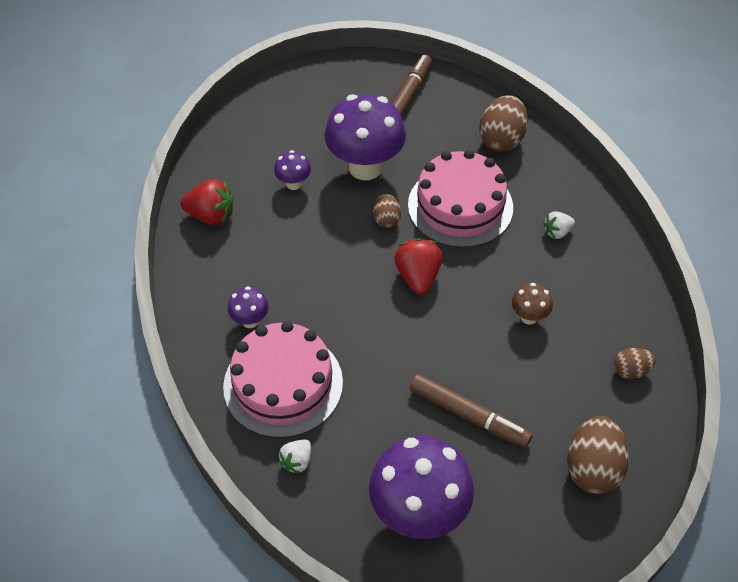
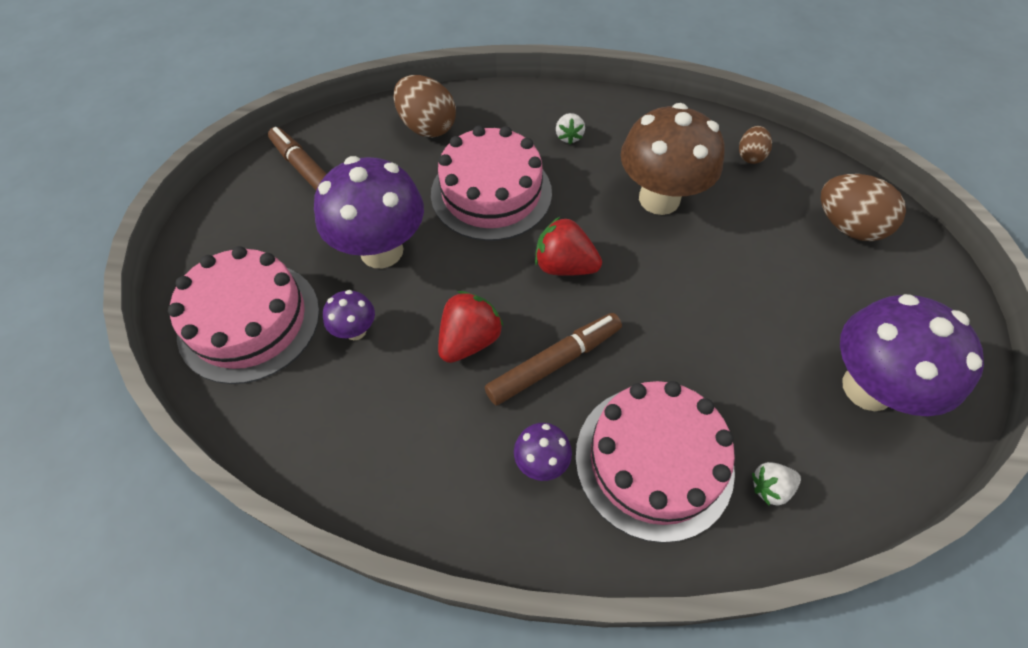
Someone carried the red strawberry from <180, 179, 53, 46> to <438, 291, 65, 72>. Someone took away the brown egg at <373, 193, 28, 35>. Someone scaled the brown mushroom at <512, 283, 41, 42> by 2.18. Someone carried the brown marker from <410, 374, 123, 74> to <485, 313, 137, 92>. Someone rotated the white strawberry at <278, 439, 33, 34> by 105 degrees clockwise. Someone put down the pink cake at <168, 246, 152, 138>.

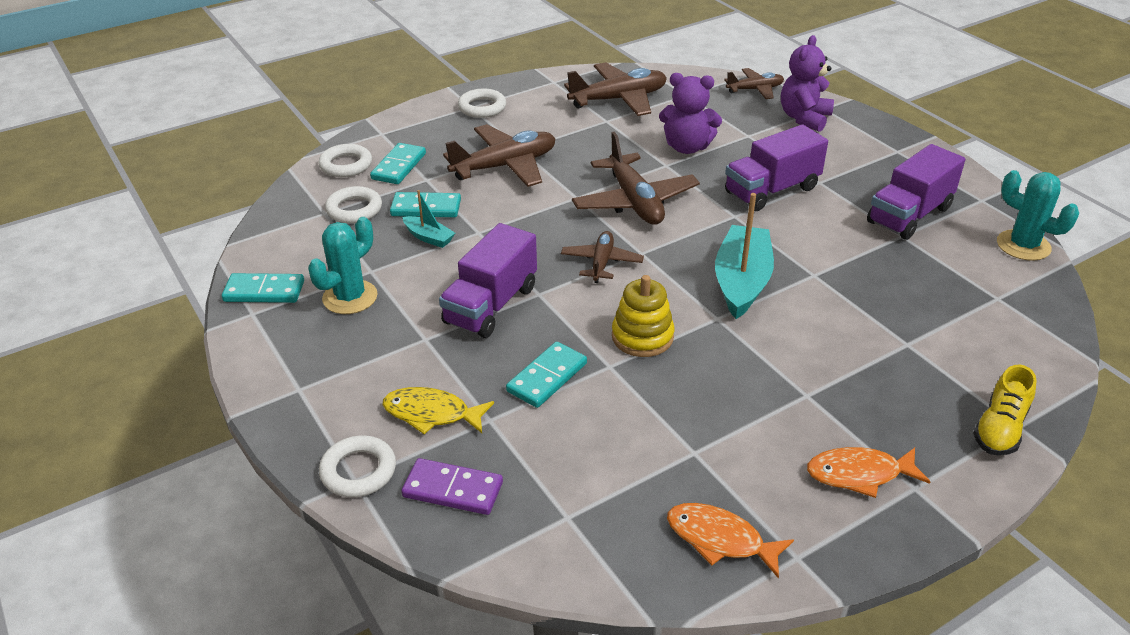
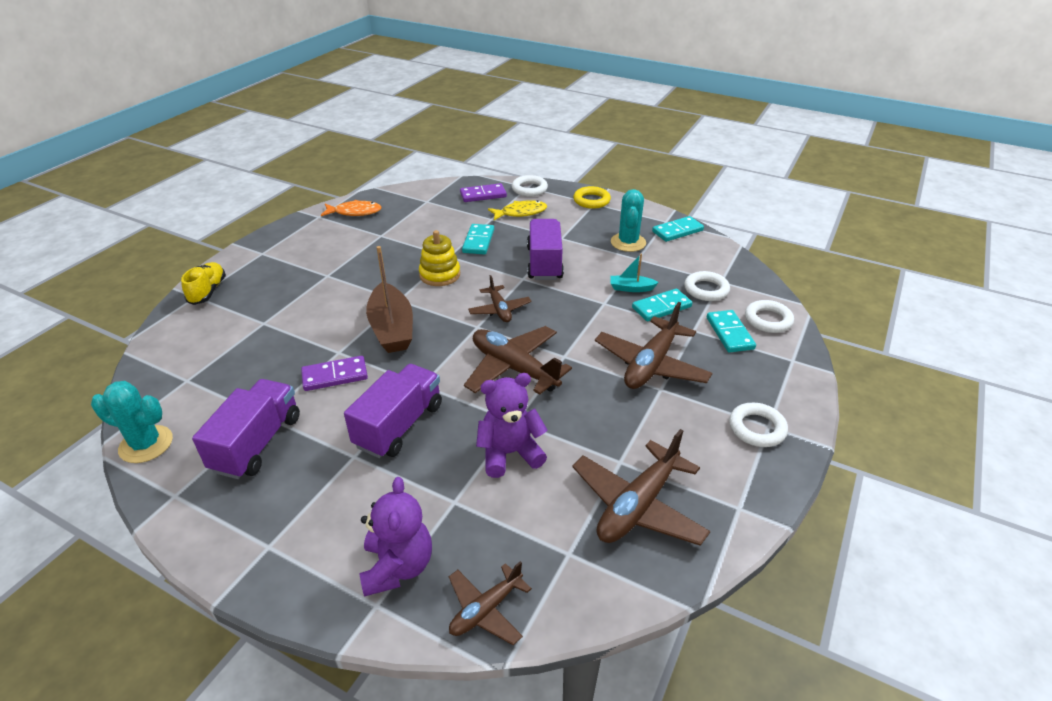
Someone repainted the turquoise boat at <715, 193, 59, 126>, which became the brown boat at <366, 246, 47, 107>. Someone took away the orange fish at <807, 447, 123, 51>. Someone put down the yellow ring at <573, 186, 38, 23>. Someone put down the purple domino at <301, 356, 67, 35>.

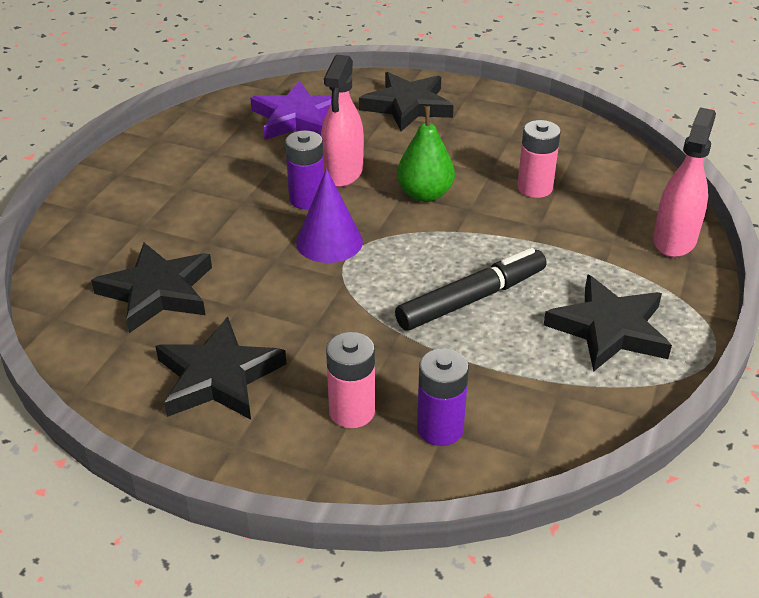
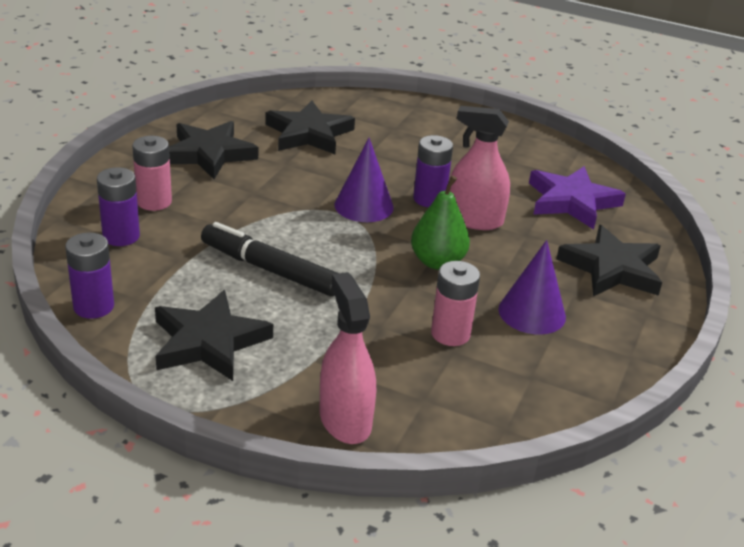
Someone rotated the pink spray bottle at <653, 107, 63, 150> by 135 degrees counterclockwise. Someone rotated the black marker at <395, 248, 152, 83> by 150 degrees clockwise. Someone put down the purple battery at <65, 232, 49, 87>. Someone put down the purple cone at <498, 240, 68, 95>.

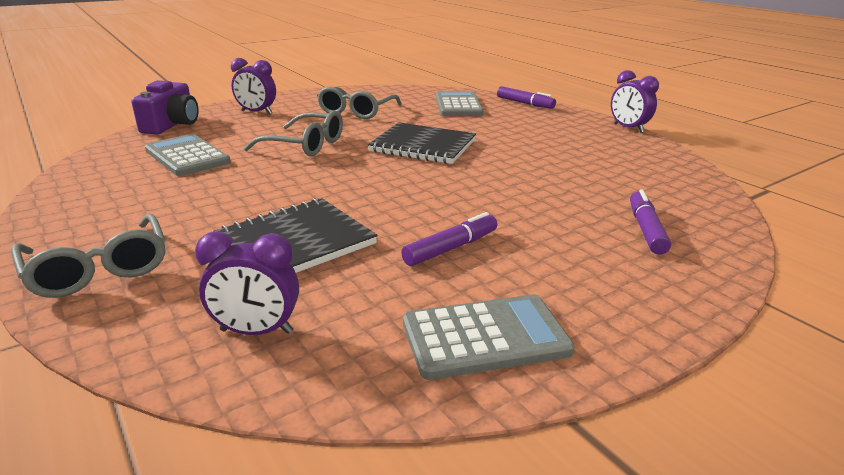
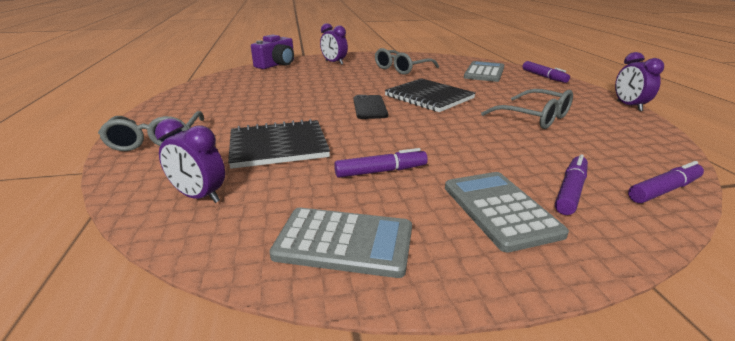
Someone carried the grey glasses from <244, 110, 99, 47> to <481, 89, 92, 40>. Someone carried the grey calculator from <145, 134, 86, 42> to <445, 172, 124, 80>. Someone put down the black phone at <353, 95, 35, 24>. Someone put down the purple marker at <628, 161, 76, 42>.

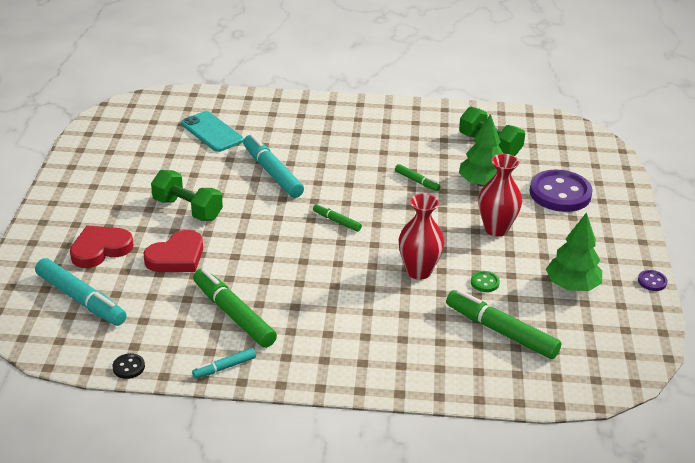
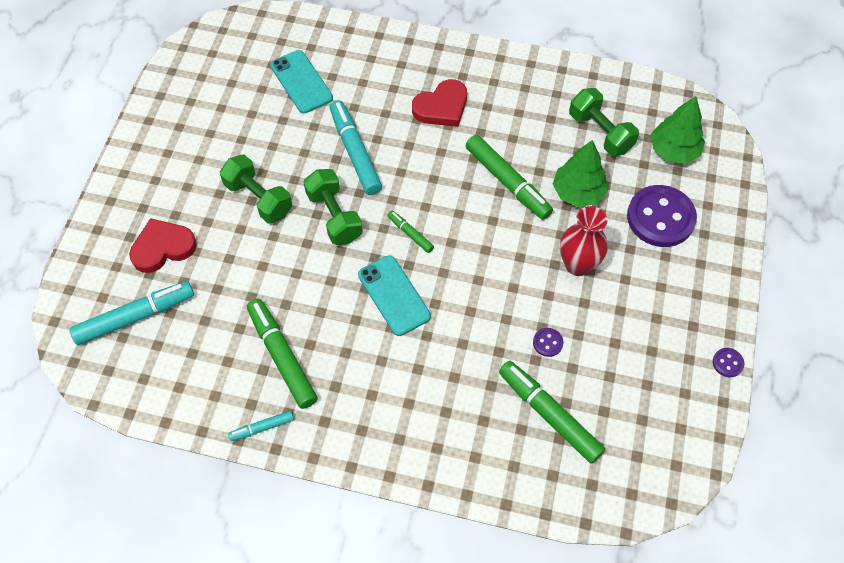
Someone scaled the green marker at <395, 164, 45, 27> by 1.98. Someone took away the red vase at <398, 193, 46, 87>. Someone carried the green tree from <546, 212, 56, 79> to <651, 96, 54, 68>. Someone carried the red heart from <144, 230, 59, 42> to <412, 79, 55, 48>. Someone rotated the turquoise marker at <35, 258, 92, 68> by 75 degrees counterclockwise. Someone repainted the green button at <471, 271, 29, 21>, which became the purple button at <533, 328, 31, 29>. Someone took away the black button at <112, 353, 33, 26>. Someone put down the green dumbbell at <303, 169, 60, 76>. Someone put down the turquoise phone at <358, 255, 73, 81>.

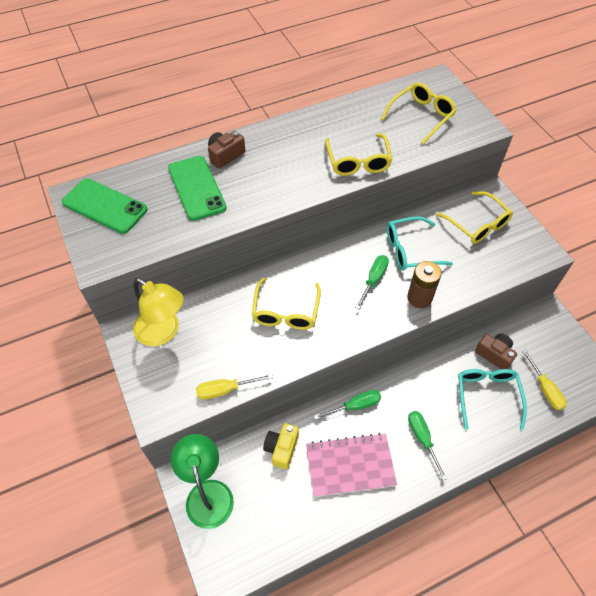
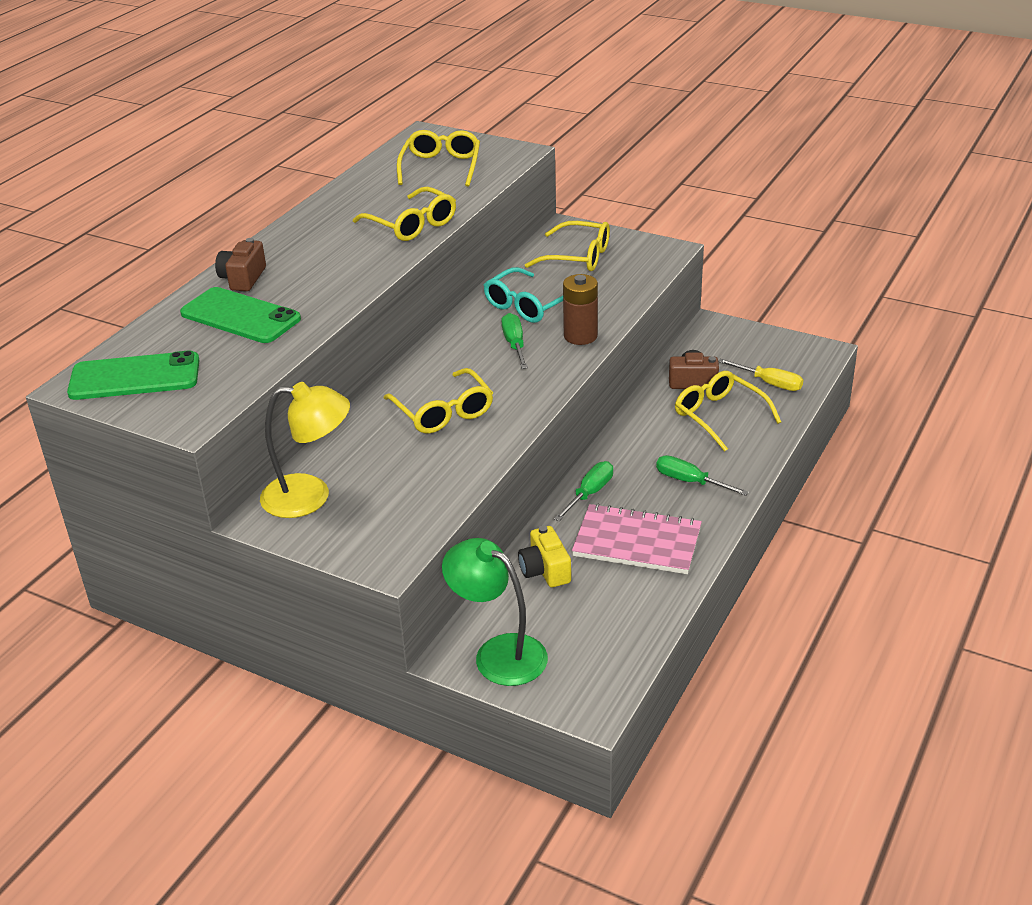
Someone repainted the turquoise glasses at <458, 369, 69, 61>, which became the yellow glasses at <675, 371, 106, 81>. Someone took away the yellow screwdriver at <196, 374, 77, 26>. Someone rotated the pink notebook at <306, 433, 91, 64> by 60 degrees clockwise.

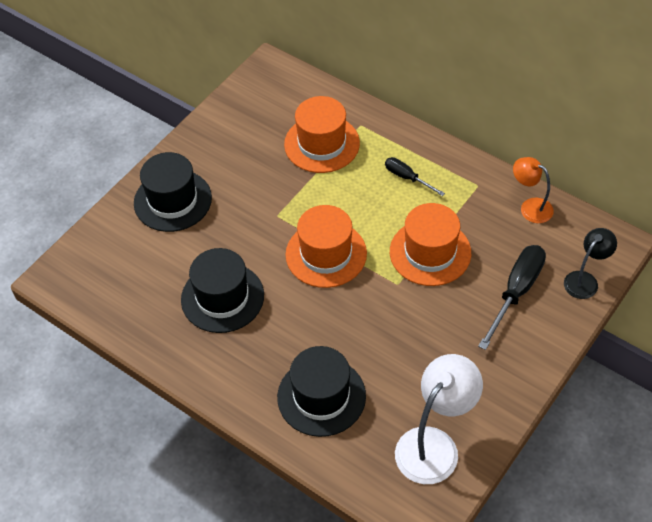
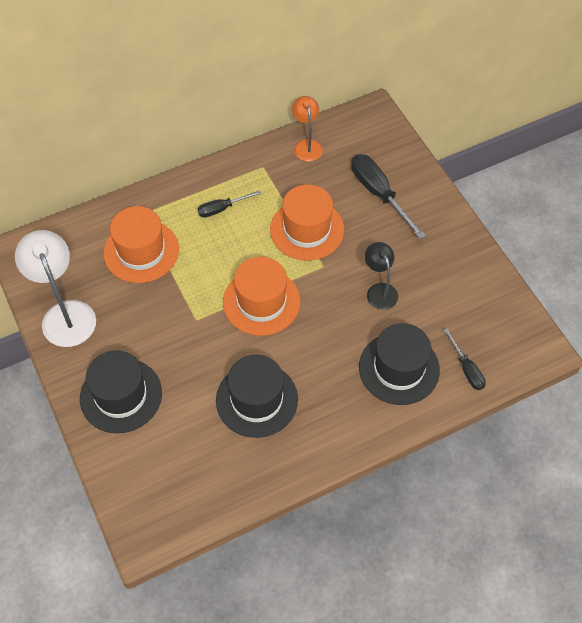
Someone rotated the orange lamp at <513, 157, 41, 66> by 105 degrees clockwise. Someone carried the black lamp from <564, 228, 53, 71> to <365, 242, 33, 68>. Someone carried the white lamp from <395, 354, 88, 130> to <15, 230, 81, 117>. Someone put down the black screwdriver at <444, 328, 42, 62>.

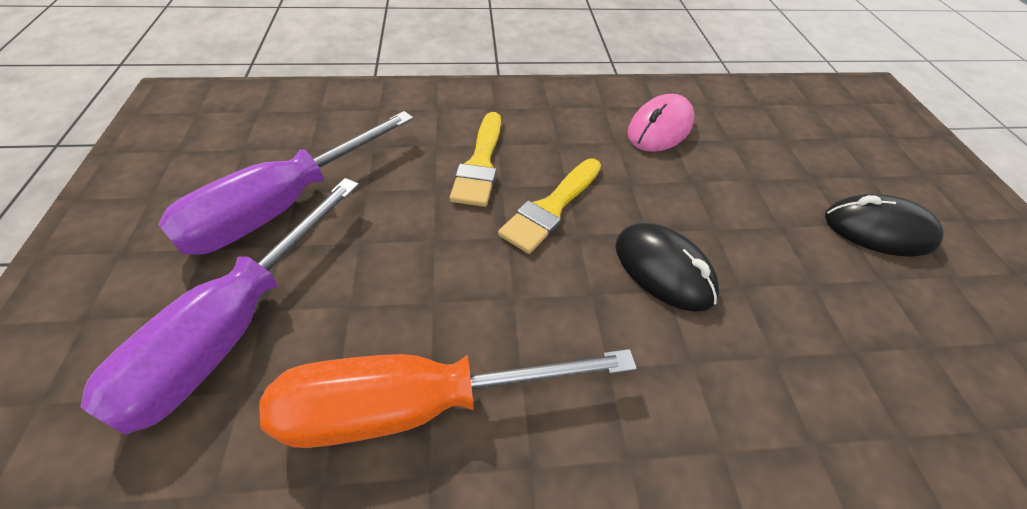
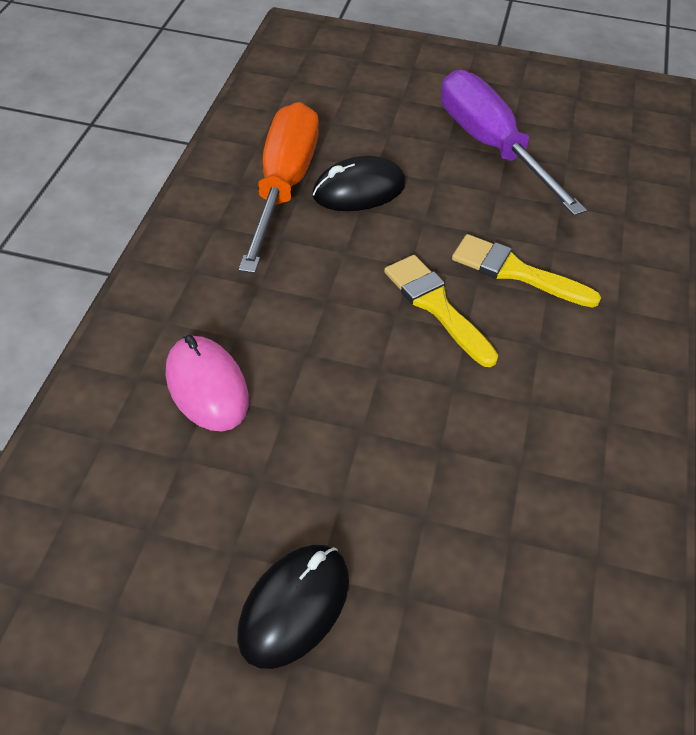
Someone carried the pink mouse from <627, 94, 67, 58> to <166, 335, 83, 96>. Someone took away the purple screwdriver at <80, 178, 279, 256>. Someone carried the black mouse from <615, 223, 104, 88> to <312, 156, 94, 55>.

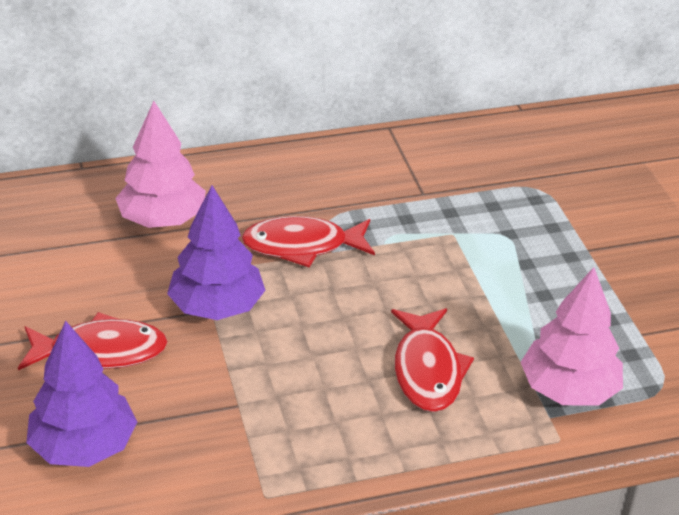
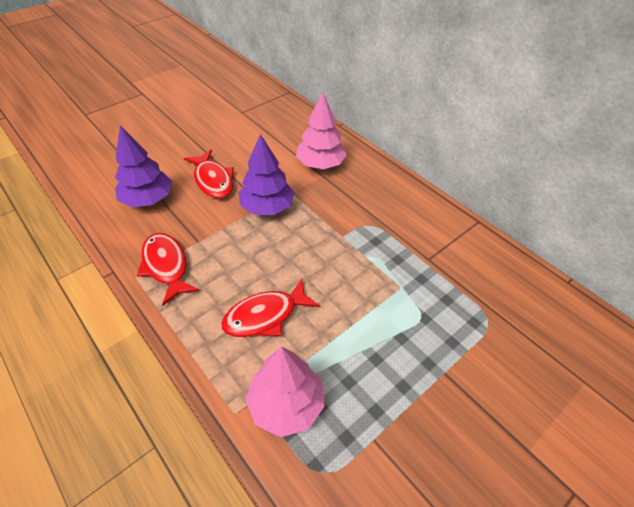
Someone carried the red fish from <242, 216, 133, 52> to <137, 233, 63, 73>.

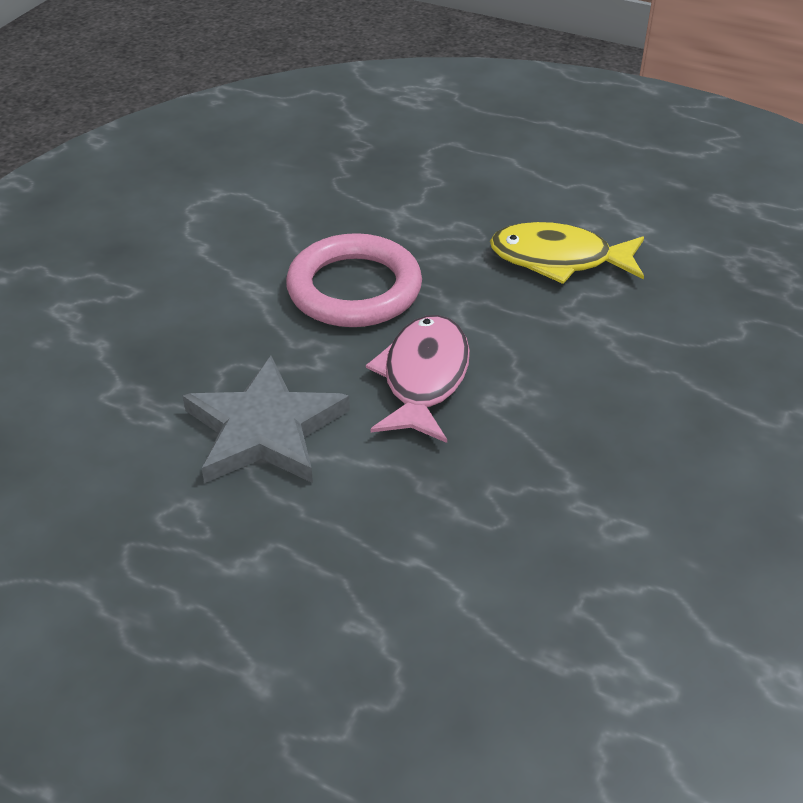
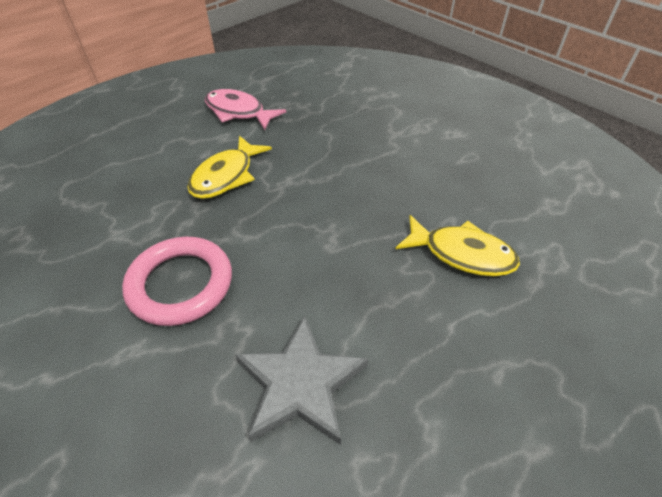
Someone carried the pink fish from <366, 315, 104, 128> to <205, 89, 81, 41>. Someone put down the yellow fish at <395, 215, 125, 61>.

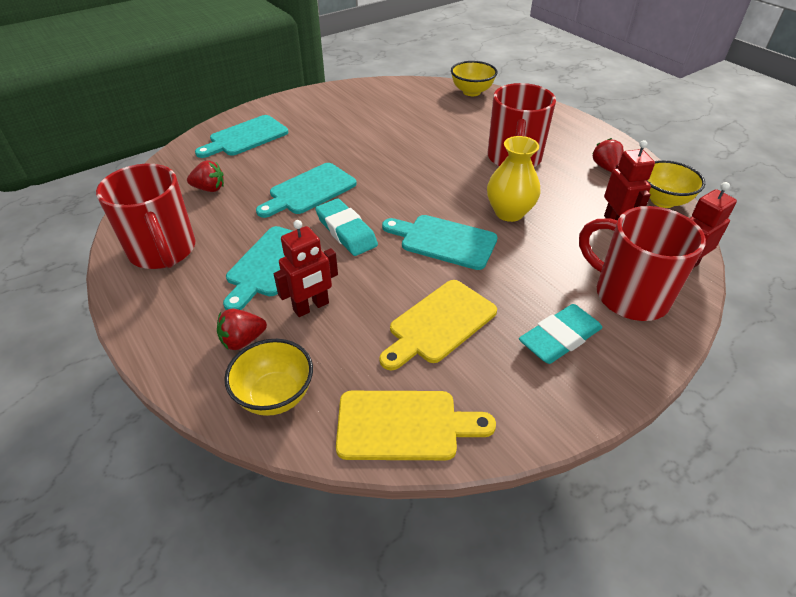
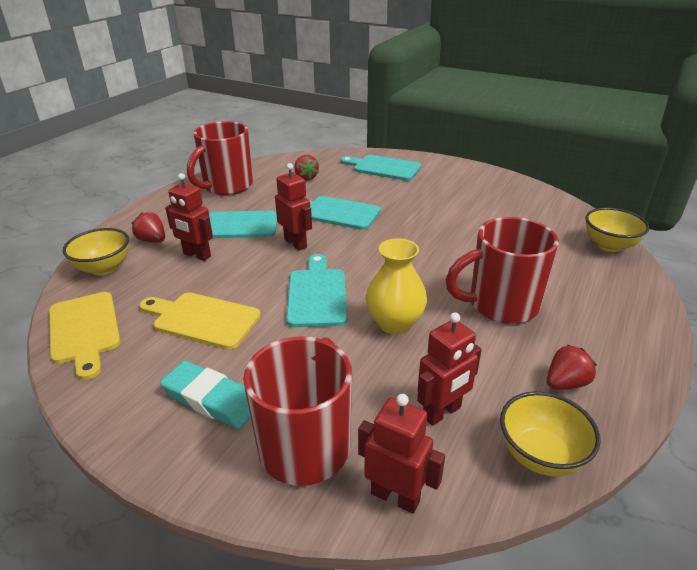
Someone swapped the turquoise eraser at <315, 199, 63, 57> for the red robot at <275, 163, 37, 87>.

